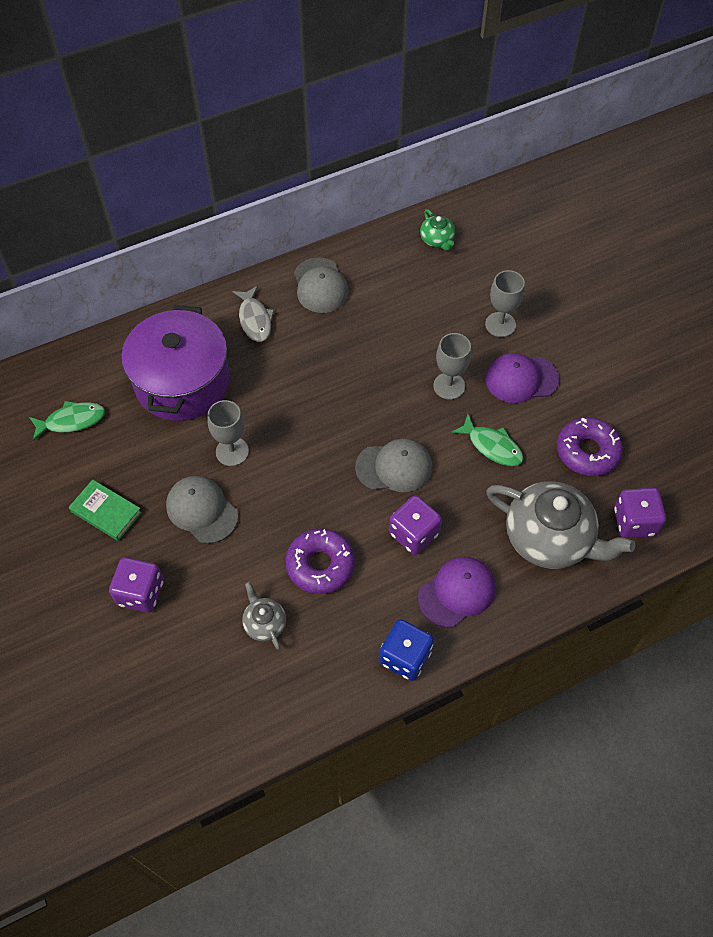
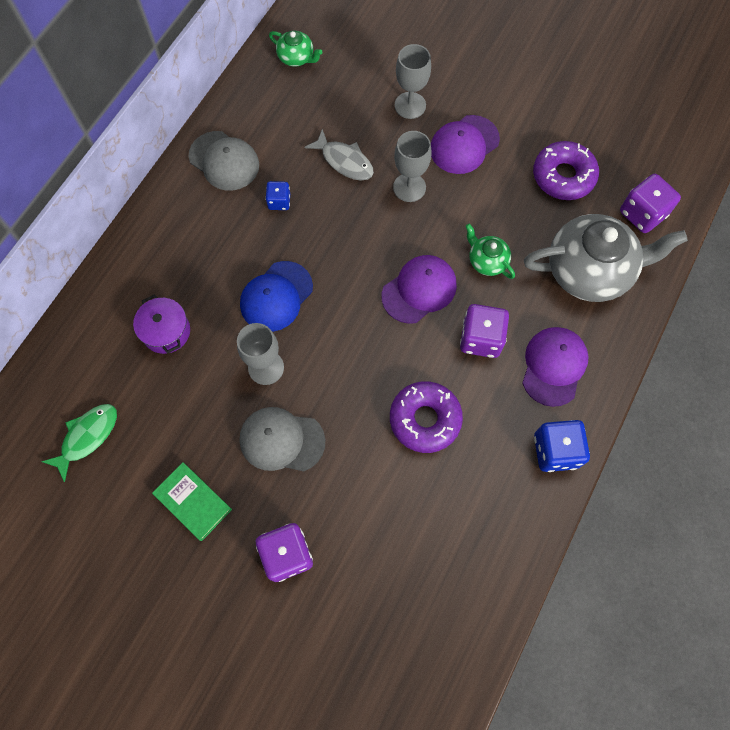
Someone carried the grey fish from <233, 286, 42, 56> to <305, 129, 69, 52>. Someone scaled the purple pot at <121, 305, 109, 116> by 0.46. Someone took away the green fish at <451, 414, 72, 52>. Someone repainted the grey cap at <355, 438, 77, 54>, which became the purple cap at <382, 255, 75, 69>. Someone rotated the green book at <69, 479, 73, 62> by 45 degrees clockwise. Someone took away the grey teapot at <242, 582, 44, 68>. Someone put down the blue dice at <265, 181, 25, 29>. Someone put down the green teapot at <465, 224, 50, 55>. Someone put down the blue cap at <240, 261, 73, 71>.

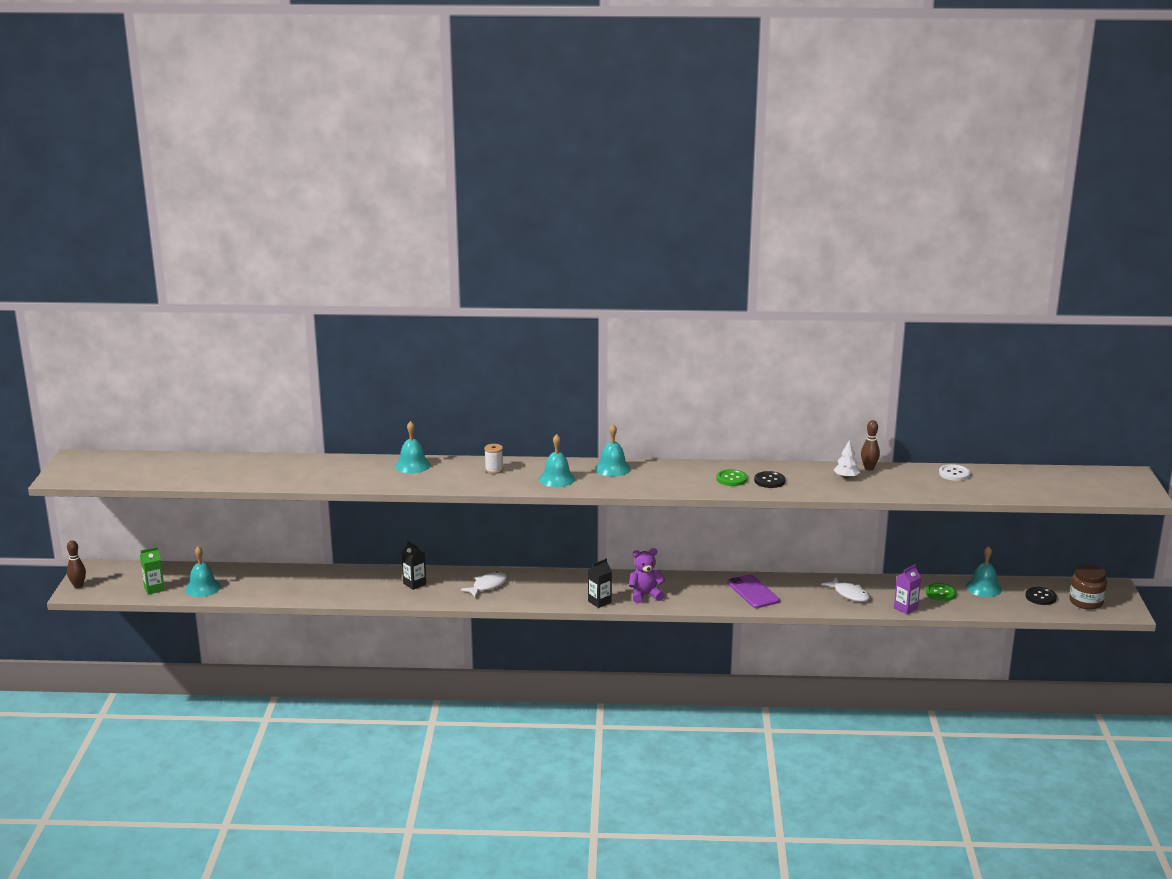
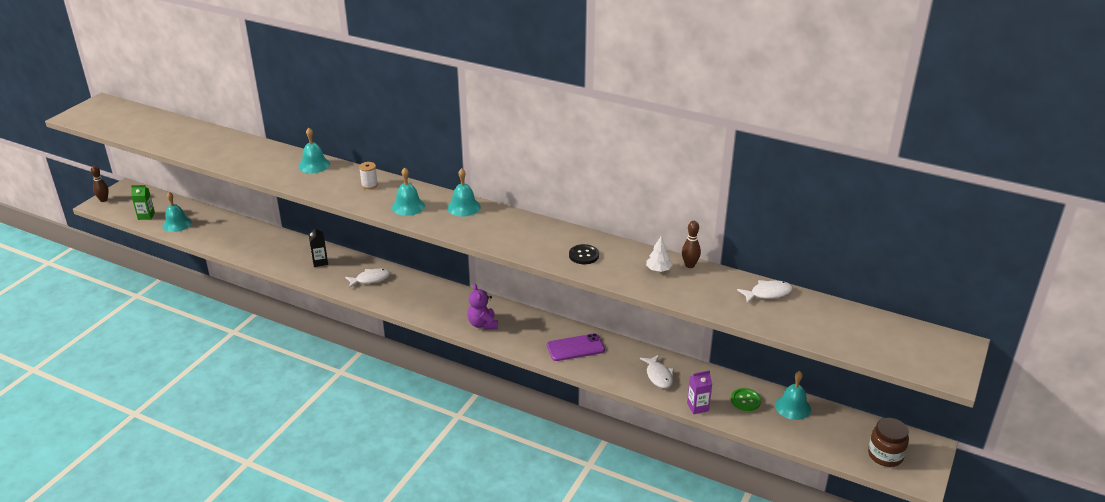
Someone swapped the white button at <939, 464, 31, 17> for the white fish at <737, 280, 56, 23>. Someone took away the green button at <716, 469, 31, 17>. Someone rotated the purple teddy bear at <629, 548, 36, 55> by 120 degrees counterclockwise. Someone took away the black carton at <588, 559, 24, 49>. Someone rotated the purple phone at <727, 574, 53, 34> by 75 degrees clockwise. Someone took away the black button at <1025, 587, 32, 18>.

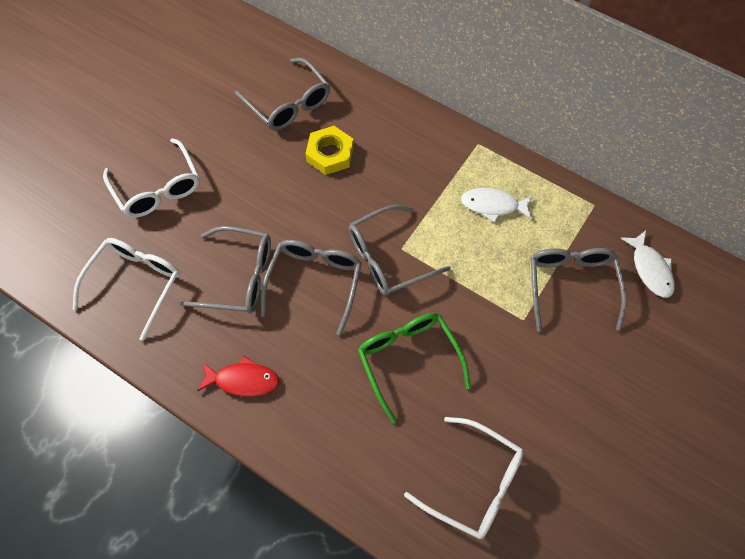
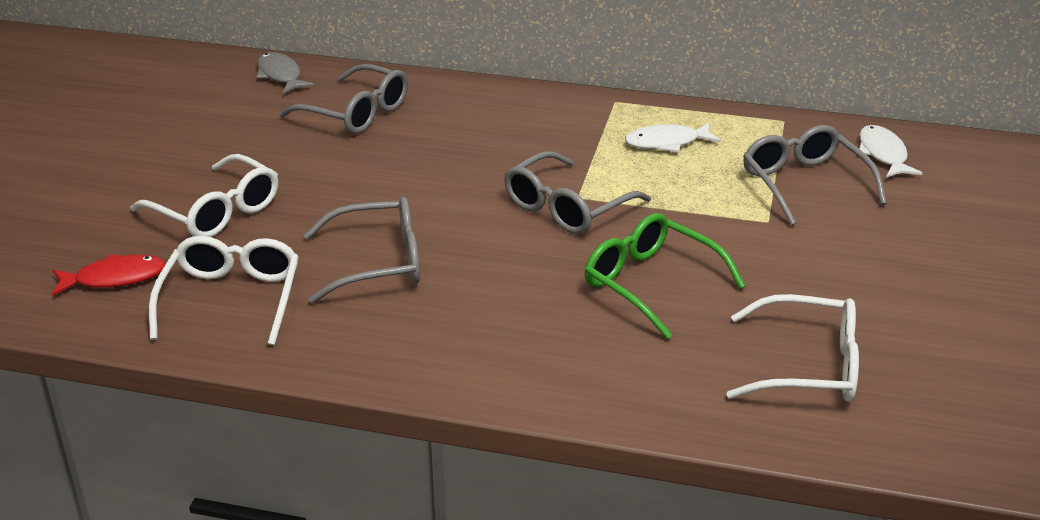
Someone took away the yellow nut at <305, 126, 49, 49>. Someone rotated the white fish at <620, 230, 55, 68> by 150 degrees counterclockwise. Someone took away the grey glasses at <261, 240, 101, 96>. Someone carried the red fish from <197, 356, 83, 41> to <52, 254, 114, 42>. Someone put down the grey fish at <257, 52, 57, 42>.

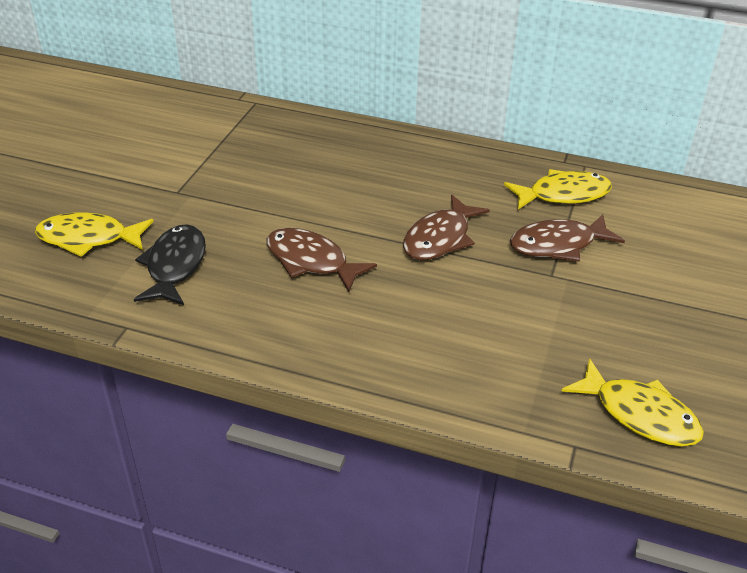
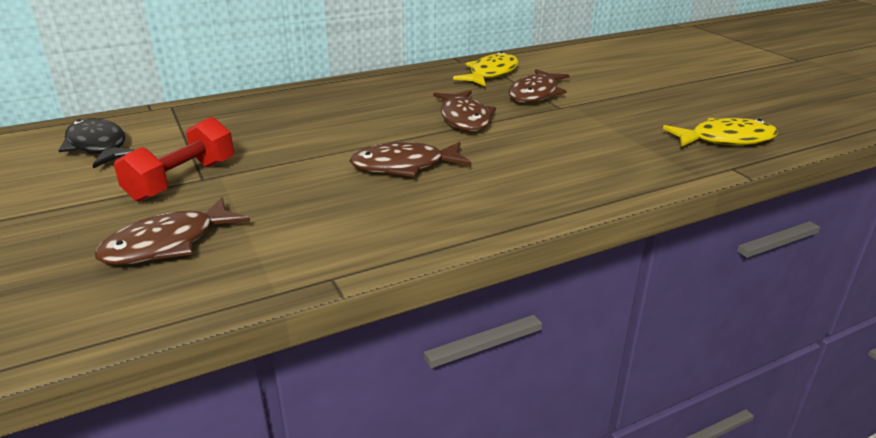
Someone repainted the yellow fish at <35, 212, 119, 45>, which became the brown fish at <95, 197, 155, 68>. Someone carried the black fish from <134, 224, 72, 81> to <58, 118, 76, 51>. Someone put down the red dumbbell at <114, 117, 120, 85>.

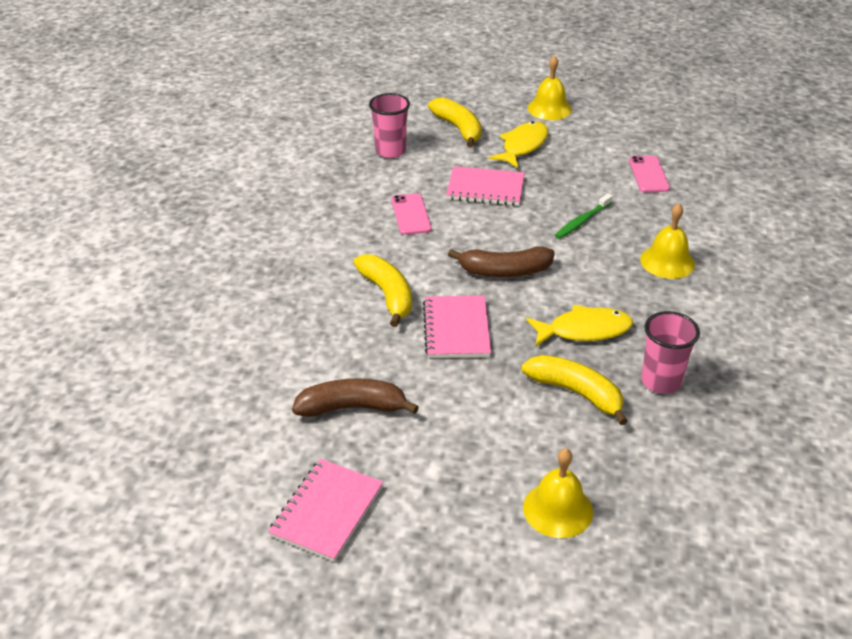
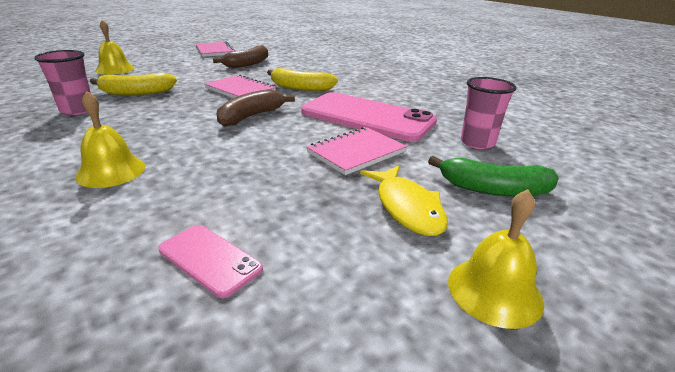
Someone repainted the yellow banana at <428, 97, 54, 50>, which became the green banana at <428, 156, 131, 40>. Someone scaled the pink phone at <391, 193, 40, 42> by 2.20. Someone took away the green toothbrush at <555, 193, 58, 46>. Someone took away the yellow fish at <526, 305, 107, 41>.

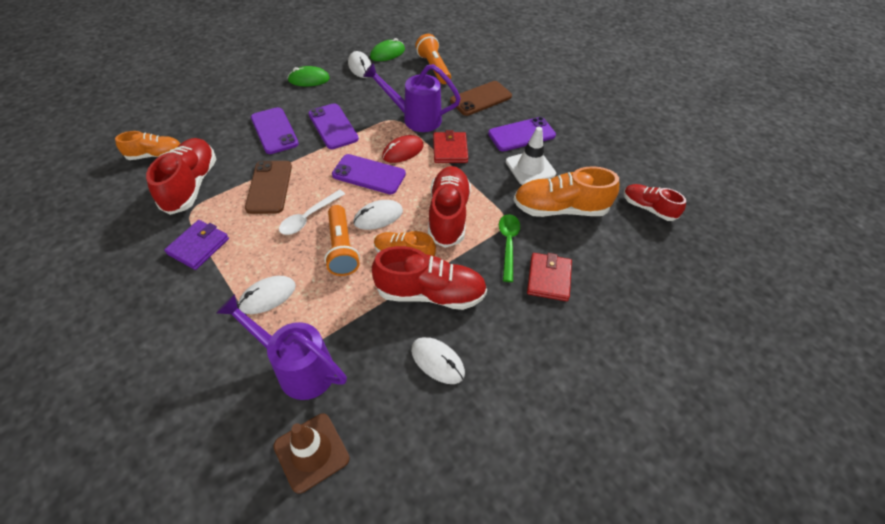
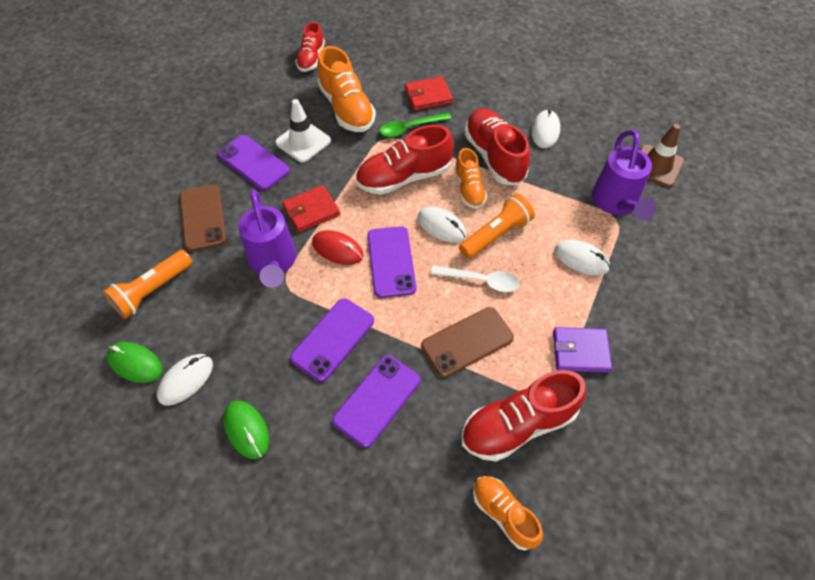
Someone rotated the brown phone at <450, 81, 62, 35> by 45 degrees clockwise.

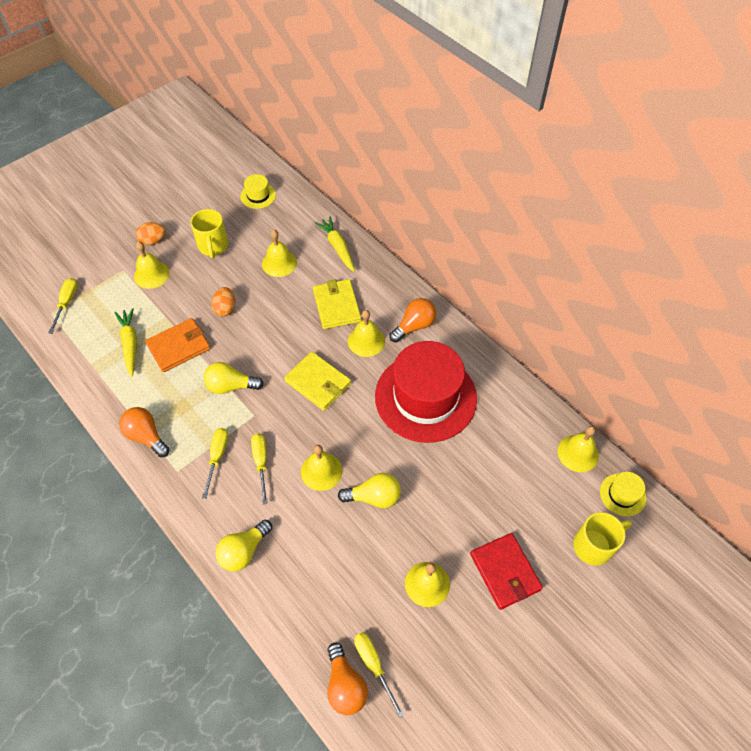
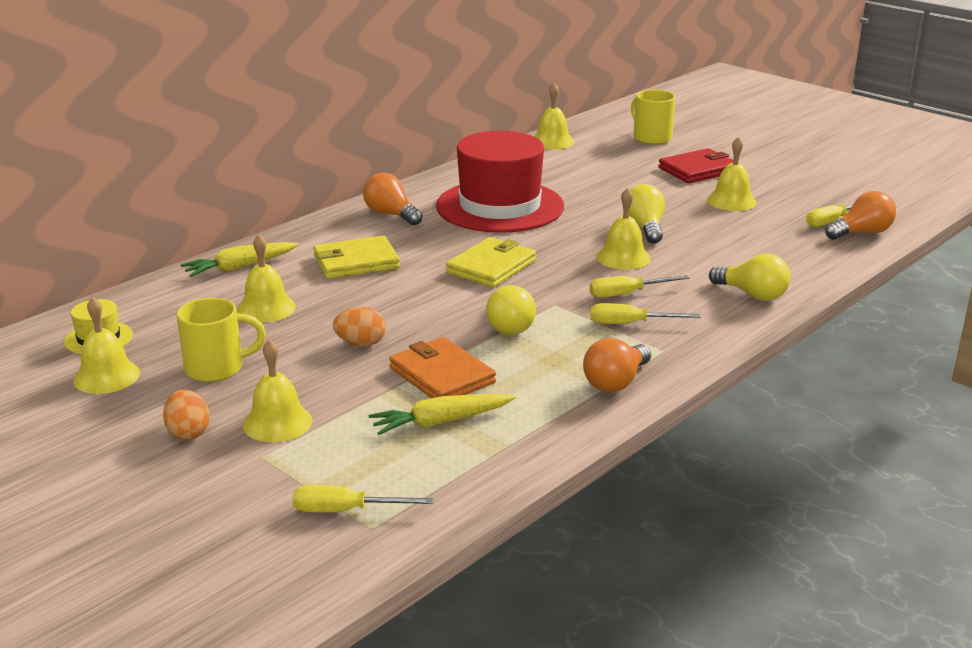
Someone carried the yellow bell from <348, 310, 37, 47> to <73, 297, 67, 97>. Someone took away the yellow hat at <600, 472, 46, 44>.

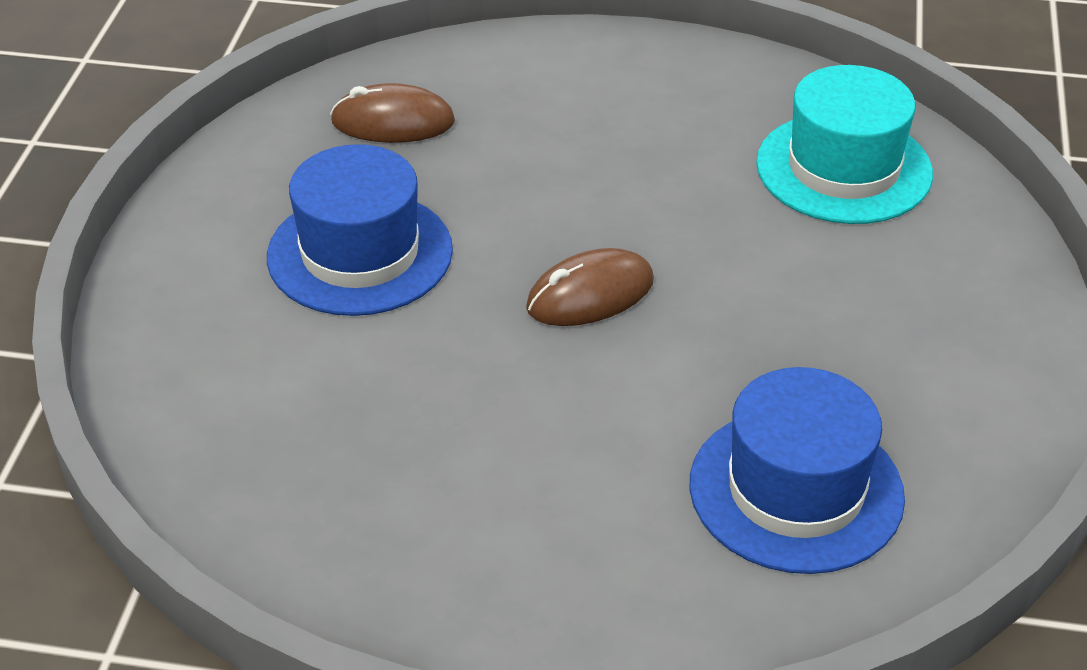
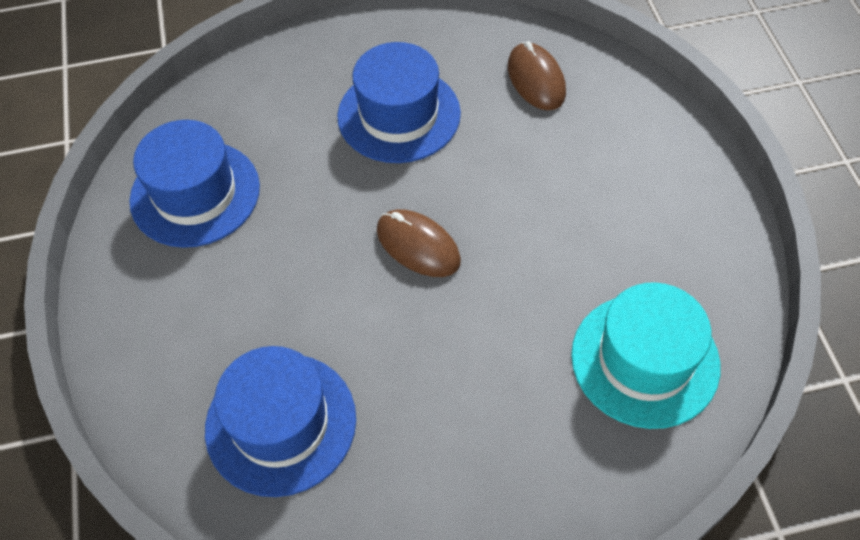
Someone put down the blue hat at <129, 120, 131, 128>.

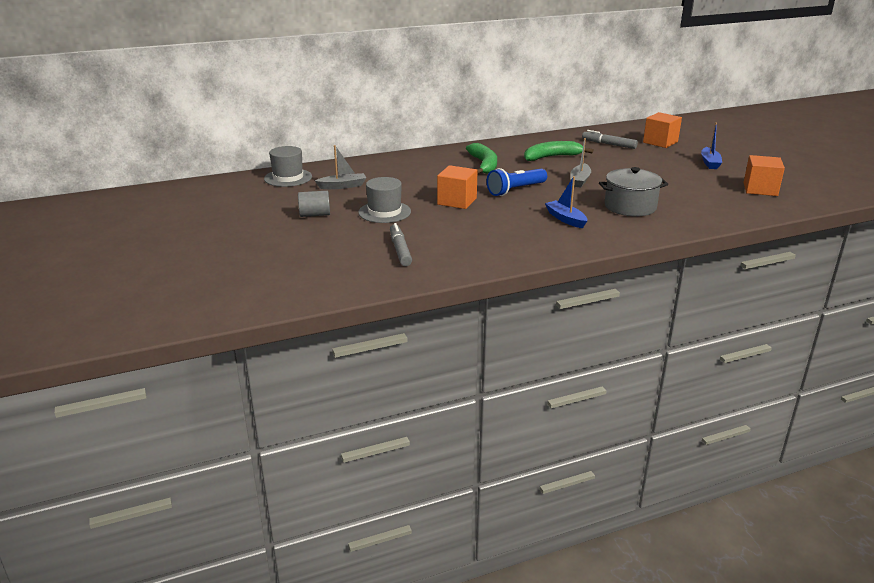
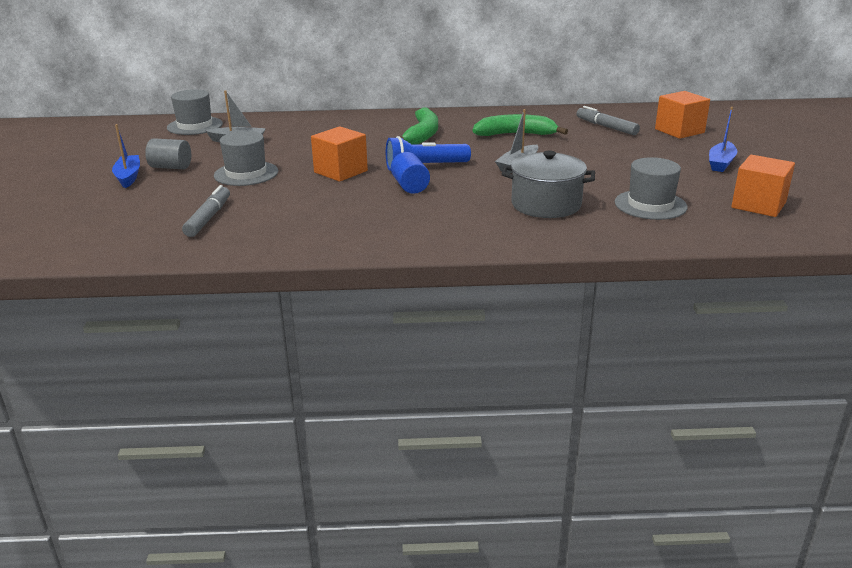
Someone carried the blue boat from <545, 176, 42, 52> to <112, 124, 28, 64>. Someone put down the blue cylinder at <391, 152, 39, 42>. Someone put down the grey hat at <615, 157, 73, 63>.

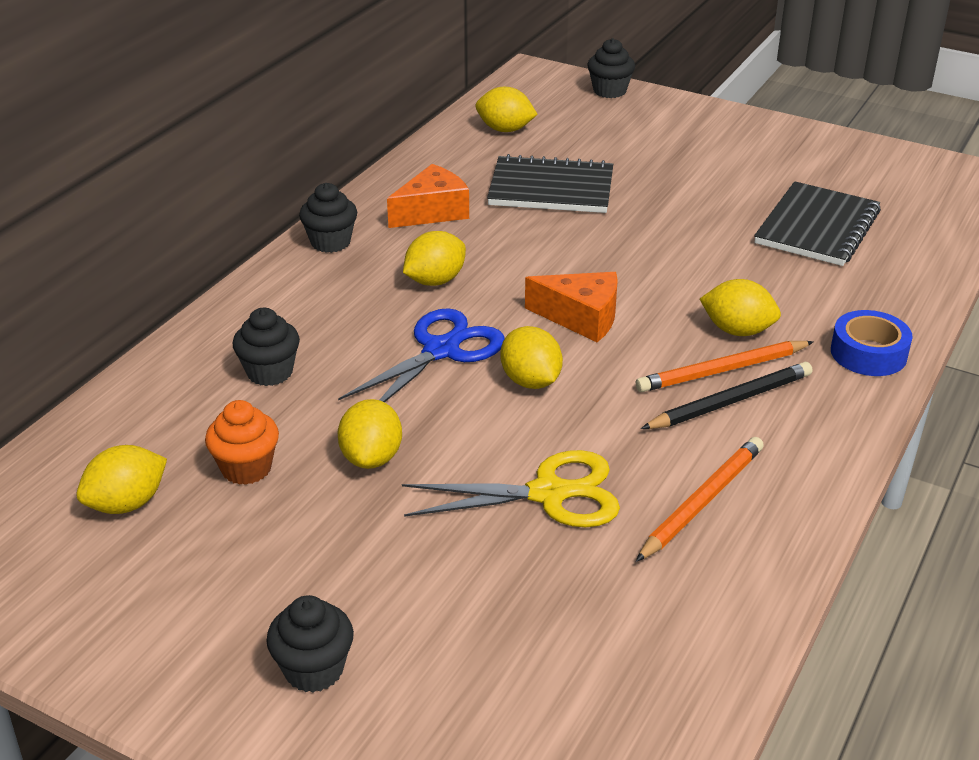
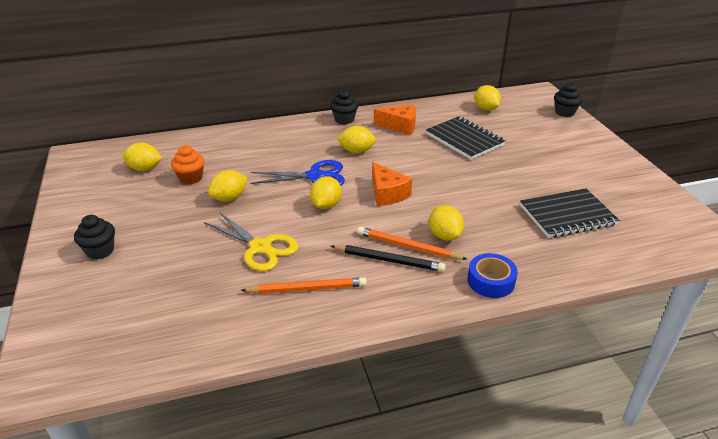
Someone took away the black cupcake at <233, 308, 67, 78>.

